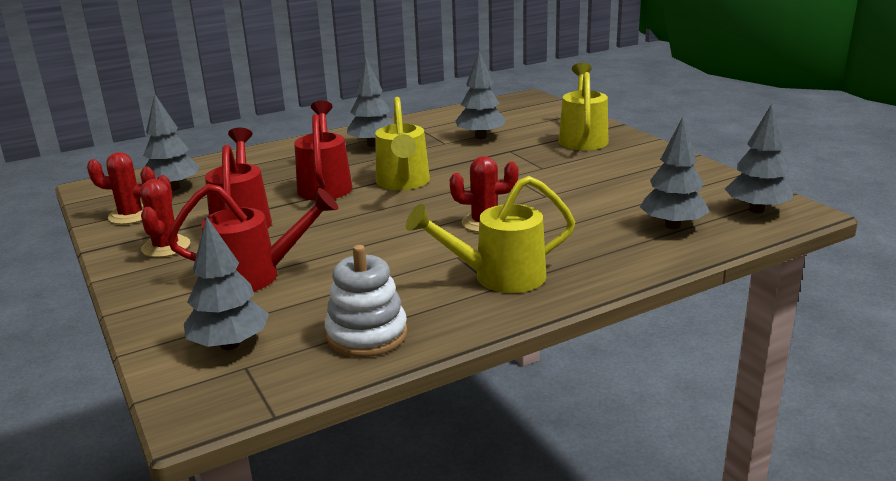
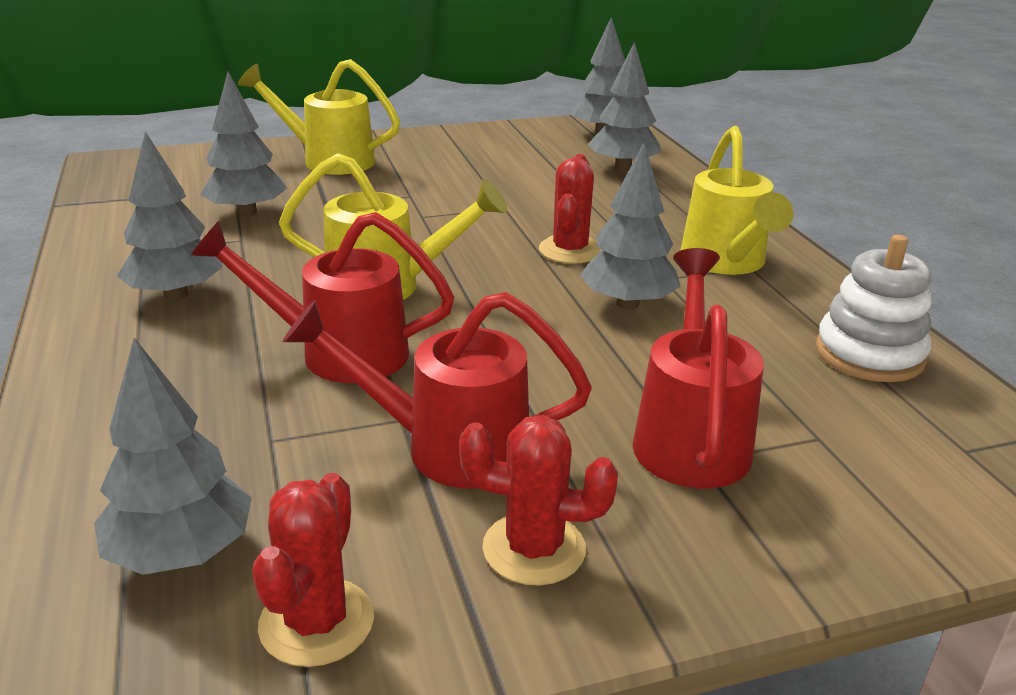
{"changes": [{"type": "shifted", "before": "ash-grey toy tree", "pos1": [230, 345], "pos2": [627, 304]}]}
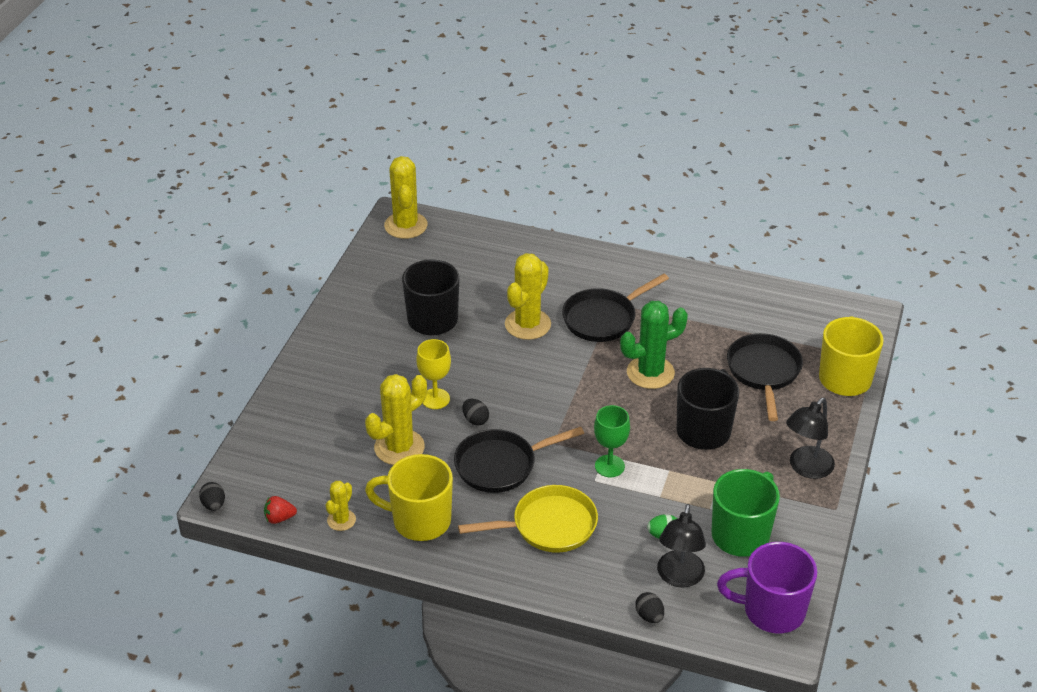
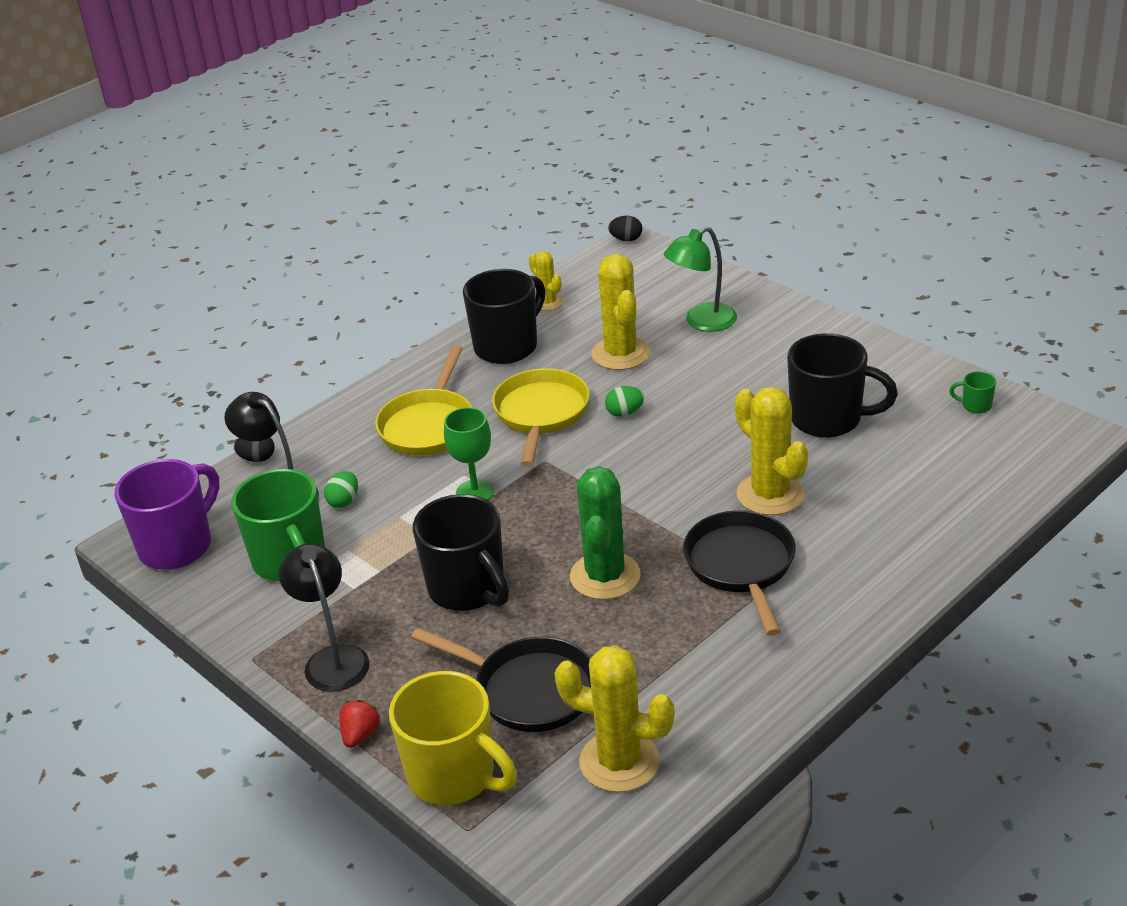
{"changes": [{"type": "shifted", "before": "red strawberry", "pos1": [279, 518], "pos2": [360, 735]}, {"type": "repainted", "before": "yellow mug", "after": "ebony mug", "pos1": [419, 521], "pos2": [507, 346]}, {"type": "repainted", "before": "ebony pan", "after": "yellow pan", "pos1": [500, 465], "pos2": [541, 414]}, {"type": "shifted", "before": "yellow prickly plant", "pos1": [406, 225], "pos2": [619, 762]}, {"type": "repainted", "before": "ebony toy egg", "after": "leaf-green toy egg", "pos1": [475, 420], "pos2": [624, 413]}, {"type": "new", "after": "leaf-green reading lamp", "pos2": [702, 322]}, {"type": "new", "after": "leaf-green mug", "pos2": [975, 406]}, {"type": "gone", "before": "yellow chalice", "pos1": [435, 399]}]}
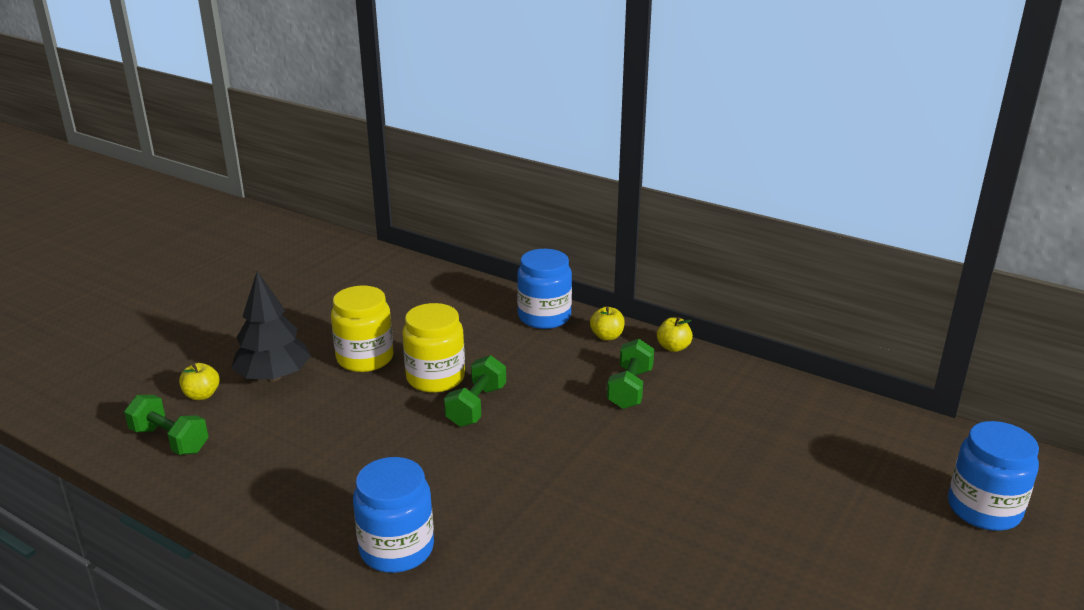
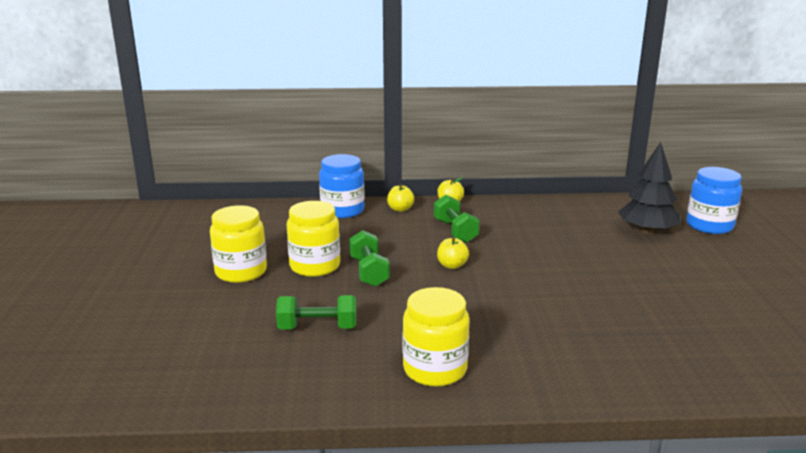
{"changes": [{"type": "shifted", "before": "leaf-green free weight", "pos1": [170, 440], "pos2": [317, 328]}, {"type": "repainted", "before": "cobalt jar", "after": "yellow jar", "pos1": [397, 549], "pos2": [435, 369]}, {"type": "shifted", "before": "yellow apple", "pos1": [202, 395], "pos2": [452, 265]}, {"type": "shifted", "before": "ebony toy tree", "pos1": [273, 376], "pos2": [647, 231]}]}
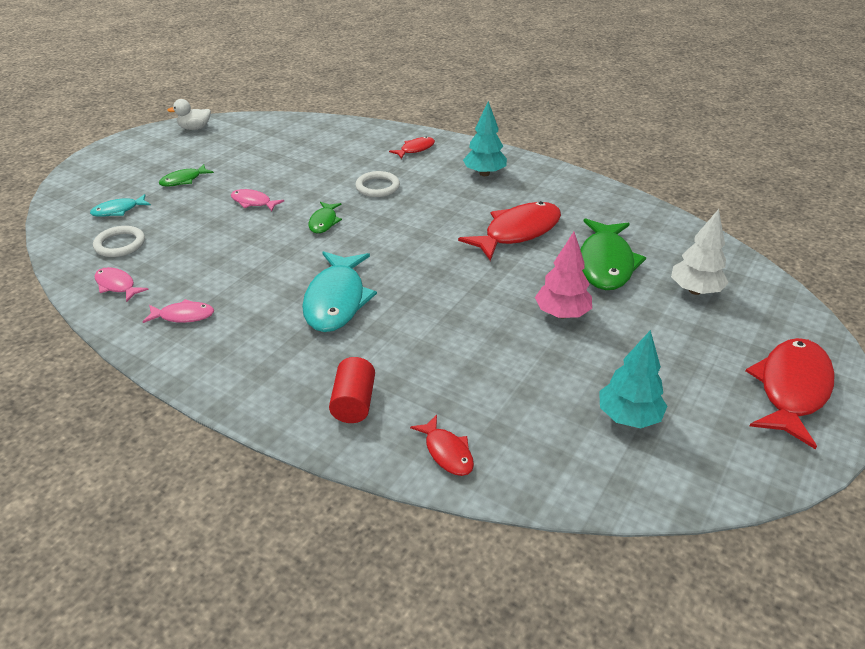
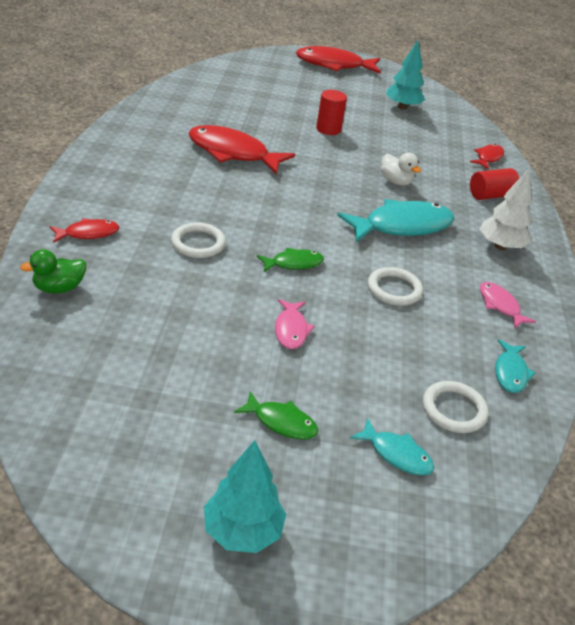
{"changes": [{"type": "new", "after": "leaf-green toy duck", "pos2": [59, 288]}, {"type": "rotated", "before": "red fish", "pos1": [415, 149], "pos2": [88, 233], "turn": 135}, {"type": "shifted", "before": "aqua toy tree", "pos1": [484, 173], "pos2": [242, 531]}, {"type": "swapped", "before": "pink toy tree", "after": "red solid cylinder", "pos1": [562, 314], "pos2": [328, 129]}, {"type": "new", "after": "white torus", "pos2": [394, 289]}, {"type": "shifted", "before": "white toy duck", "pos1": [195, 128], "pos2": [396, 181]}, {"type": "shifted", "before": "white toy tree", "pos1": [695, 290], "pos2": [500, 246]}, {"type": "repainted", "before": "pink fish", "after": "aqua fish", "pos1": [117, 285], "pos2": [510, 372]}, {"type": "gone", "before": "leaf-green fish", "pos1": [606, 263]}]}
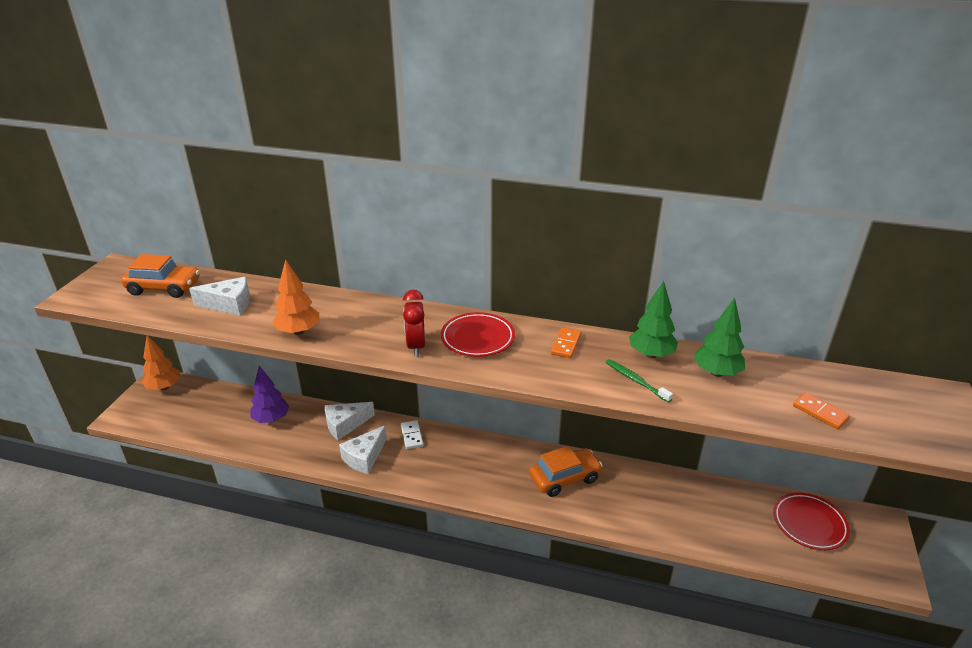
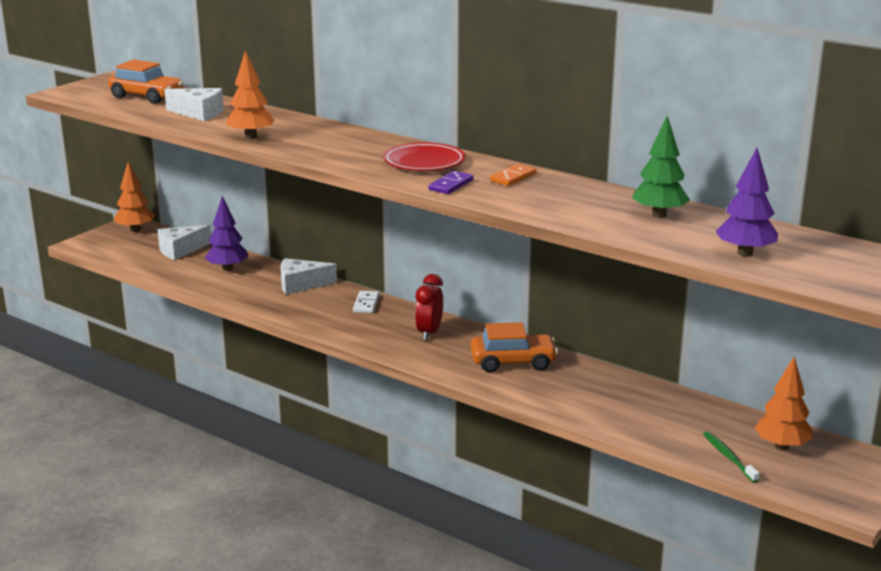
{"changes": [{"type": "shifted", "before": "white cheese wedge", "pos1": [364, 457], "pos2": [180, 250]}, {"type": "shifted", "before": "red bedside clock", "pos1": [416, 346], "pos2": [429, 333]}, {"type": "new", "after": "violet domino piece", "pos2": [451, 185]}, {"type": "shifted", "before": "leaf-green toothbrush", "pos1": [635, 380], "pos2": [728, 457]}, {"type": "swapped", "before": "orange-coloured domino piece", "after": "violet toy tree", "pos1": [820, 412], "pos2": [745, 253]}, {"type": "swapped", "before": "red dinner plate", "after": "orange-coloured toy tree", "pos1": [809, 524], "pos2": [781, 446]}, {"type": "gone", "before": "leaf-green toy tree", "pos1": [651, 354]}]}
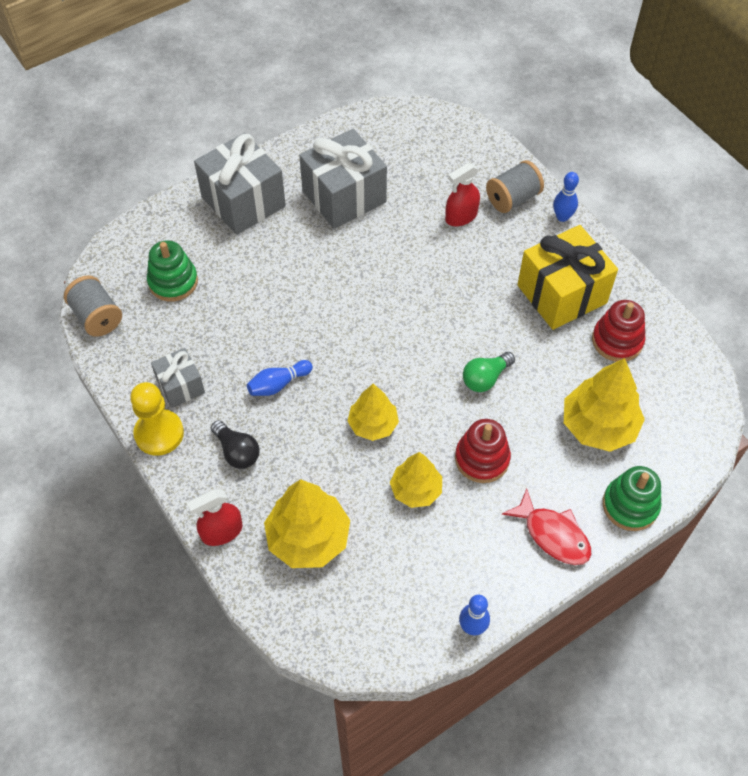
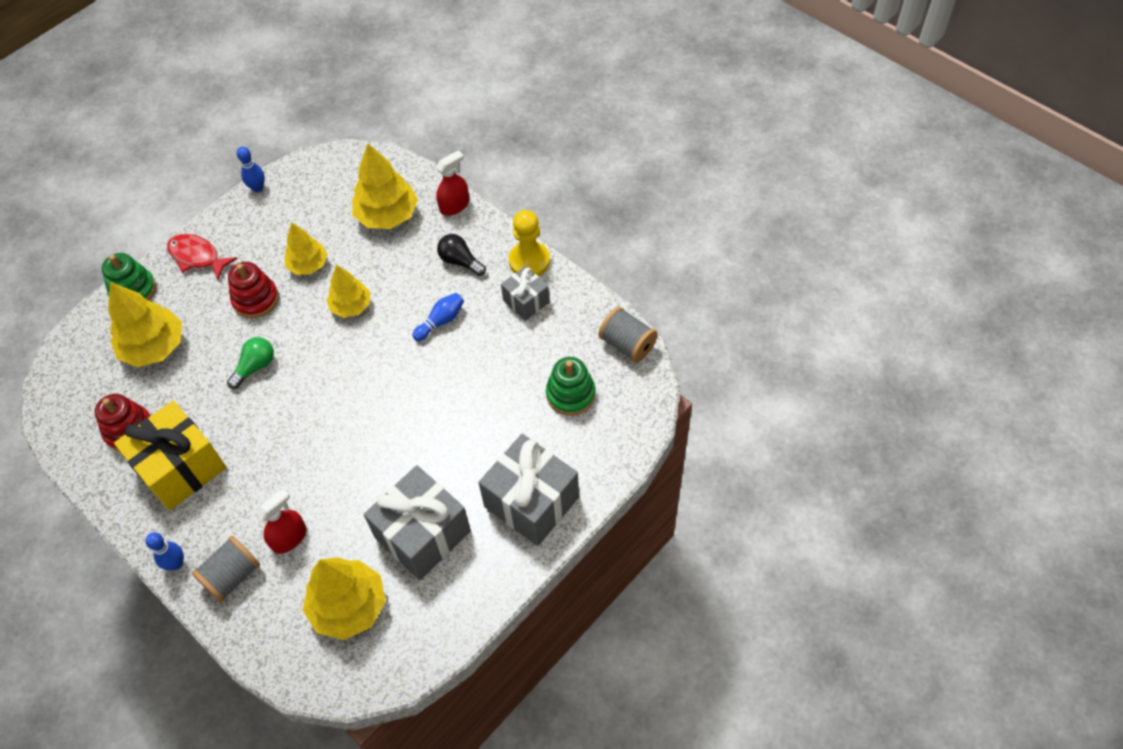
{"changes": [{"type": "new", "after": "yellow toy tree", "pos2": [349, 606]}]}
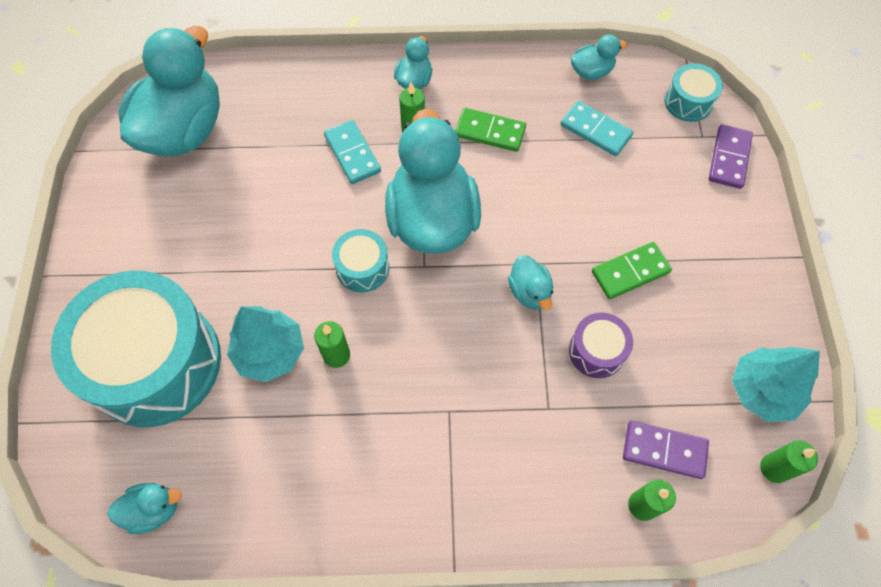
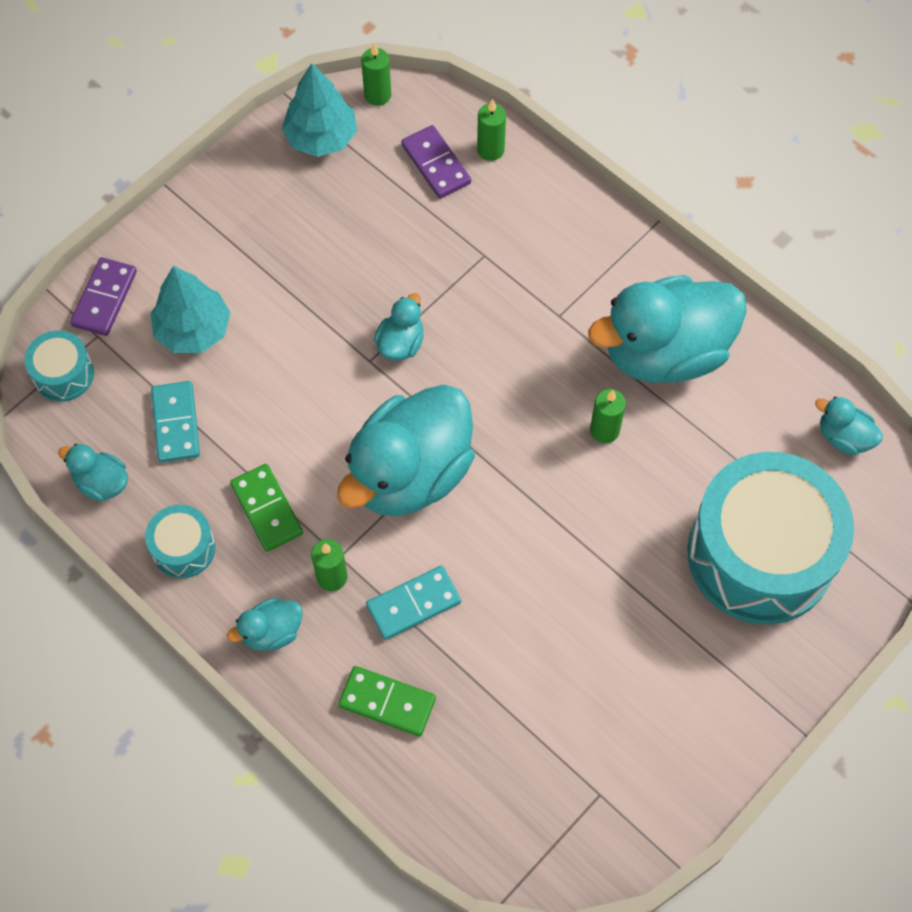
{"changes": [{"type": "rotated", "before": "violet domino piece", "pos1": [729, 158], "pos2": [105, 299], "turn": -45}, {"type": "shifted", "before": "aqua toy drum", "pos1": [362, 268], "pos2": [183, 548]}, {"type": "shifted", "before": "aqua toy tree", "pos1": [270, 352], "pos2": [193, 330]}, {"type": "shifted", "before": "leaf-green domino piece", "pos1": [630, 272], "pos2": [387, 702]}, {"type": "rotated", "before": "aqua domino piece", "pos1": [352, 154], "pos2": [413, 604], "turn": 45}, {"type": "shifted", "before": "aqua toy duck", "pos1": [184, 130], "pos2": [665, 352]}, {"type": "gone", "before": "violet toy drum", "pos1": [596, 351]}]}
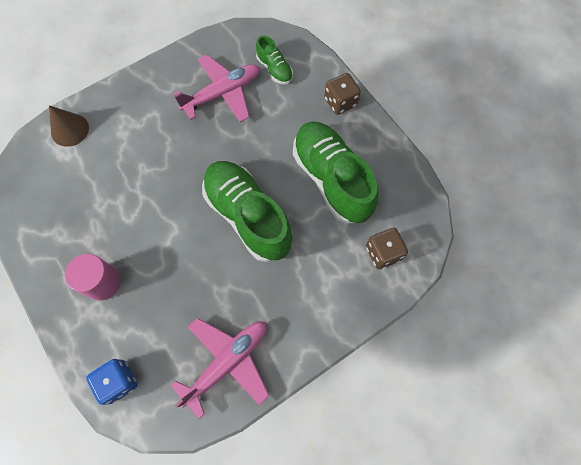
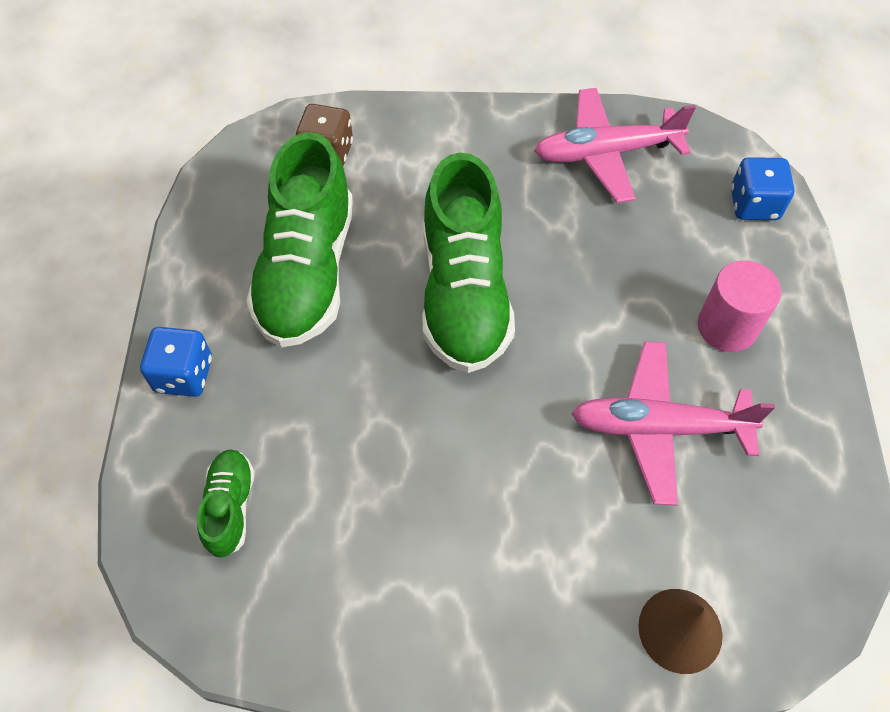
{"changes": [{"type": "repainted", "before": "russet die", "after": "cobalt die", "pos1": [340, 102], "pos2": [184, 375]}, {"type": "shifted", "before": "pink aeroplane", "pos1": [223, 93], "pos2": [658, 427]}]}
